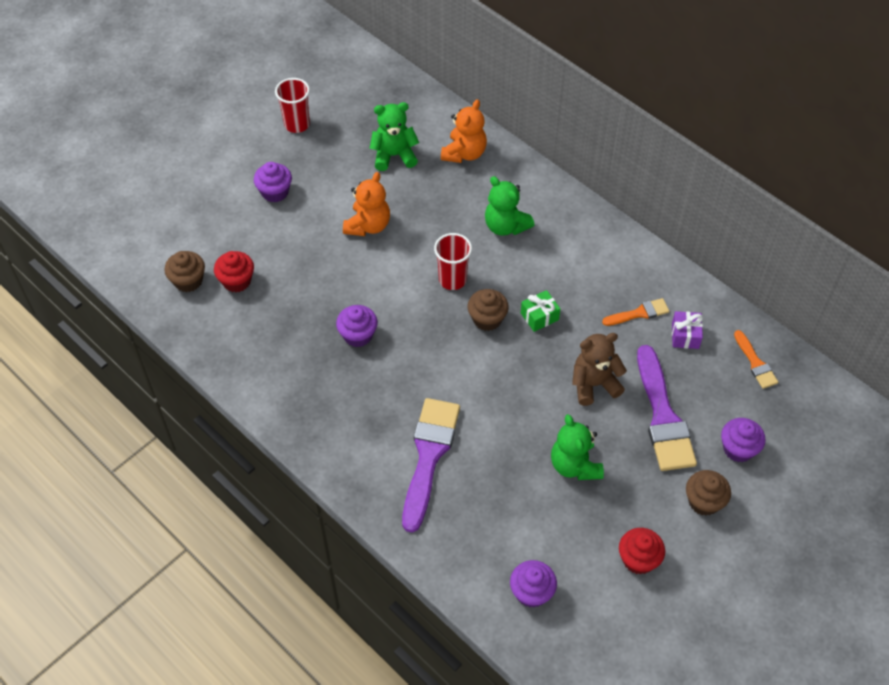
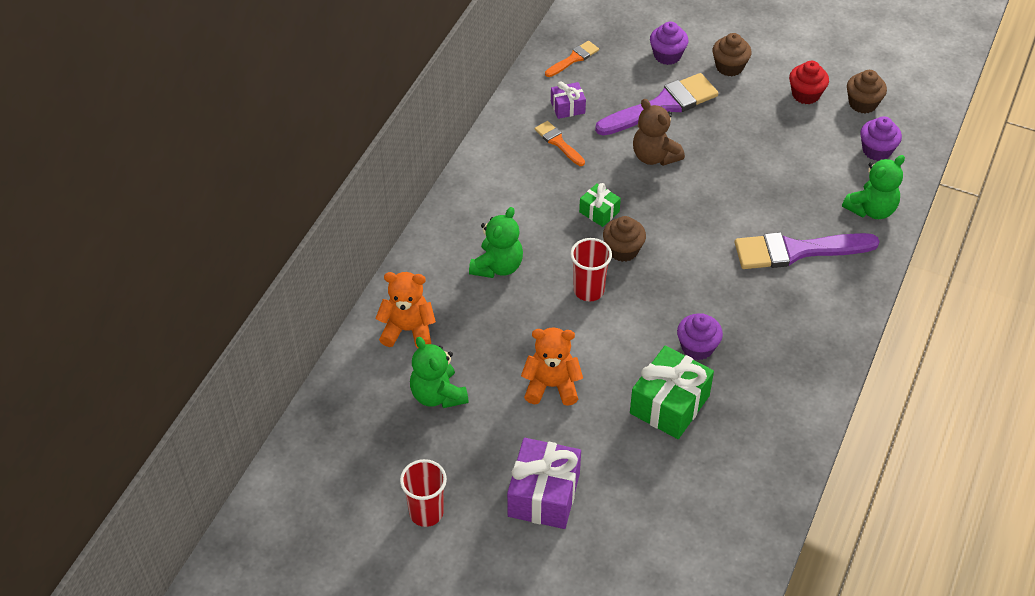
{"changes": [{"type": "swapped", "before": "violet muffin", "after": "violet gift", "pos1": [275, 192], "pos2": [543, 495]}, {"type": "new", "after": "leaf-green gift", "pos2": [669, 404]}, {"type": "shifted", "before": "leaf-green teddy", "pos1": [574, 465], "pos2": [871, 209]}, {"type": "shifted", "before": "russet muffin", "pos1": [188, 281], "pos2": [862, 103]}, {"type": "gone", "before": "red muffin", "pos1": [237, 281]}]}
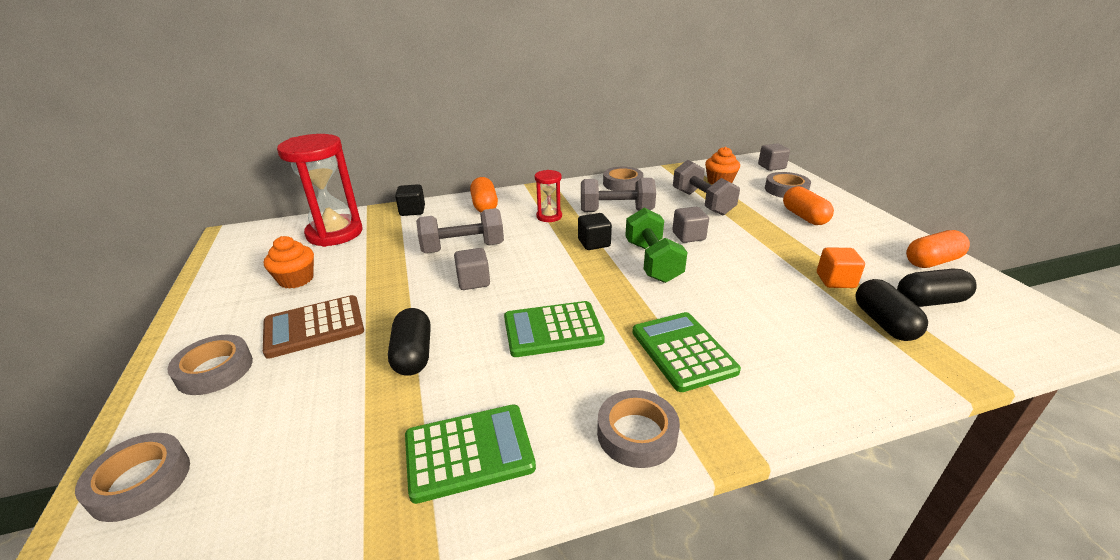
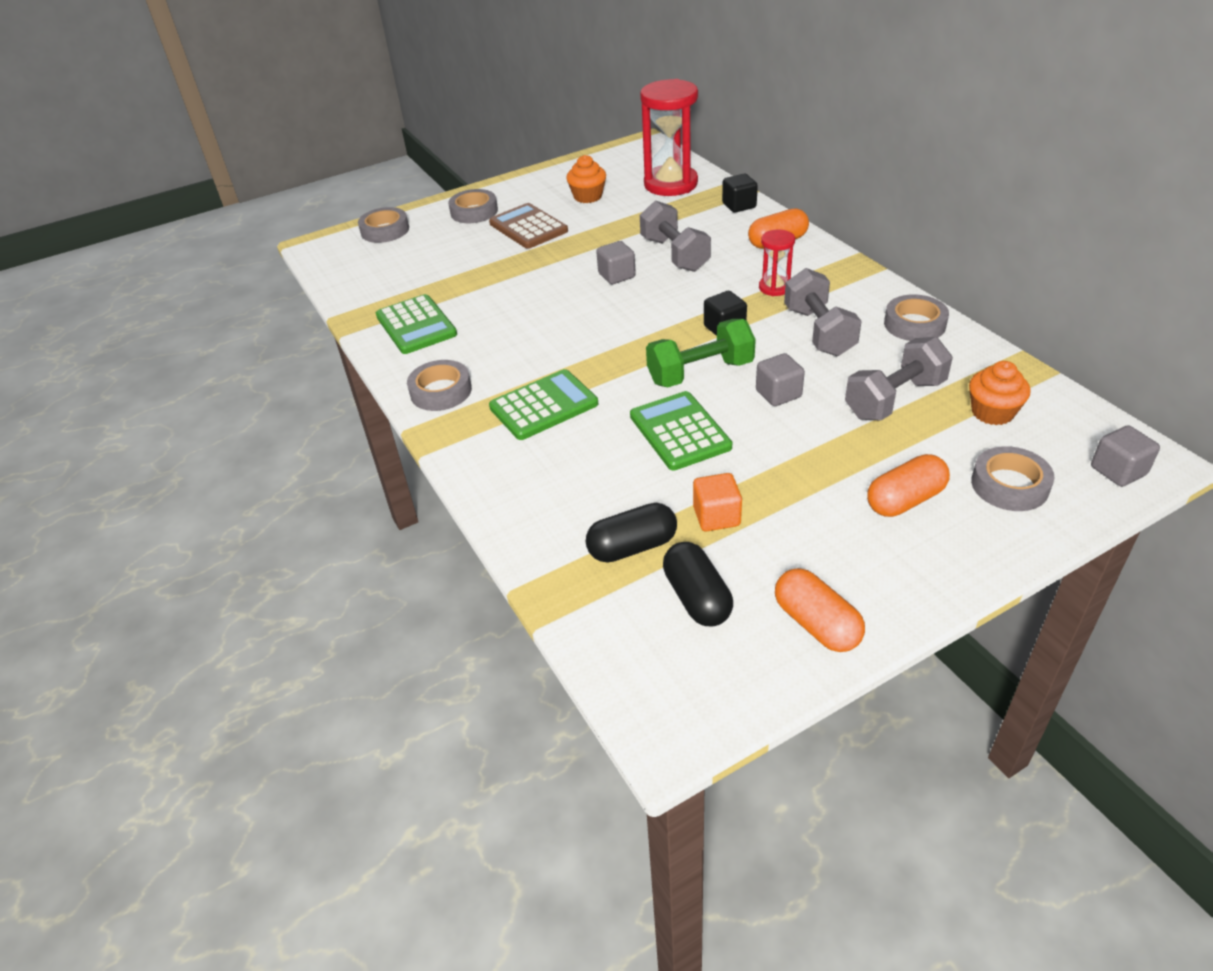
{"changes": [{"type": "shifted", "before": "leaf-green adding machine", "pos1": [552, 330], "pos2": [680, 431]}, {"type": "gone", "before": "ebony pill shape", "pos1": [413, 355]}]}
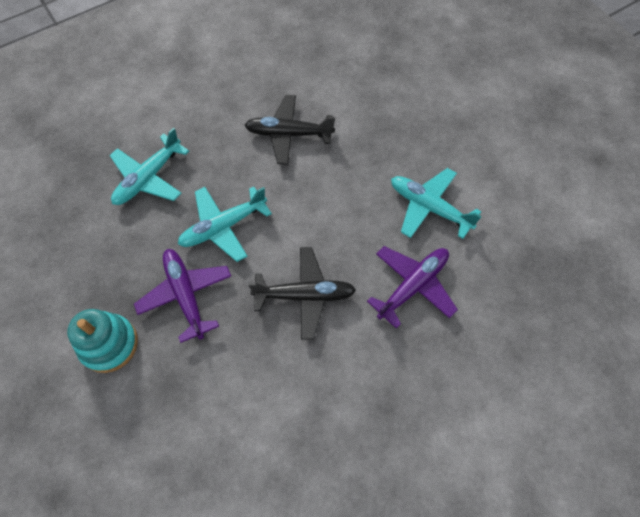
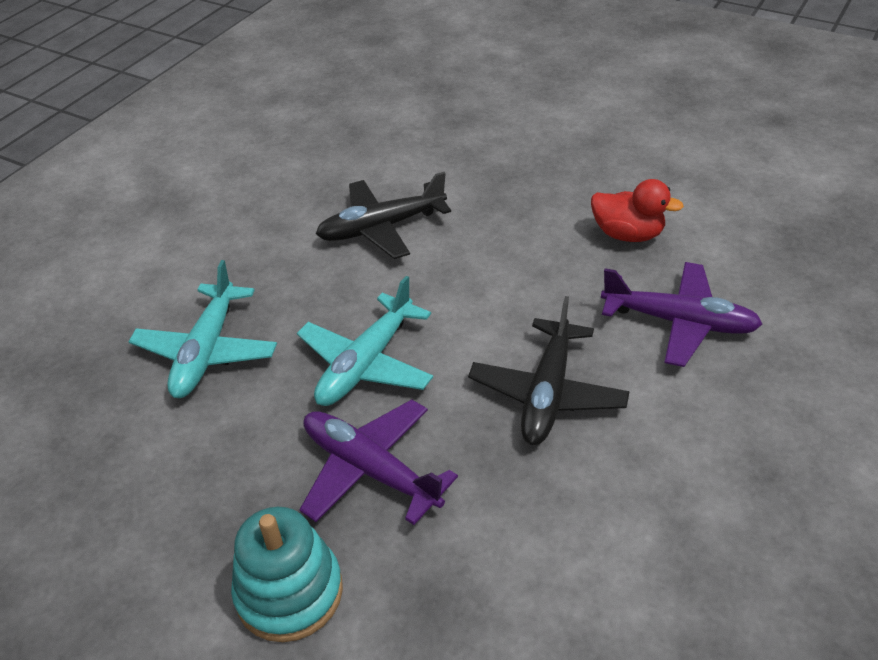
{"changes": [{"type": "rotated", "before": "ebony aeroplane", "pos1": [305, 295], "pos2": [547, 393], "turn": 135}, {"type": "swapped", "before": "aqua aeroplane", "after": "red toy duck", "pos1": [429, 207], "pos2": [627, 234]}, {"type": "rotated", "before": "violet aeroplane", "pos1": [413, 286], "pos2": [679, 322], "turn": 90}]}
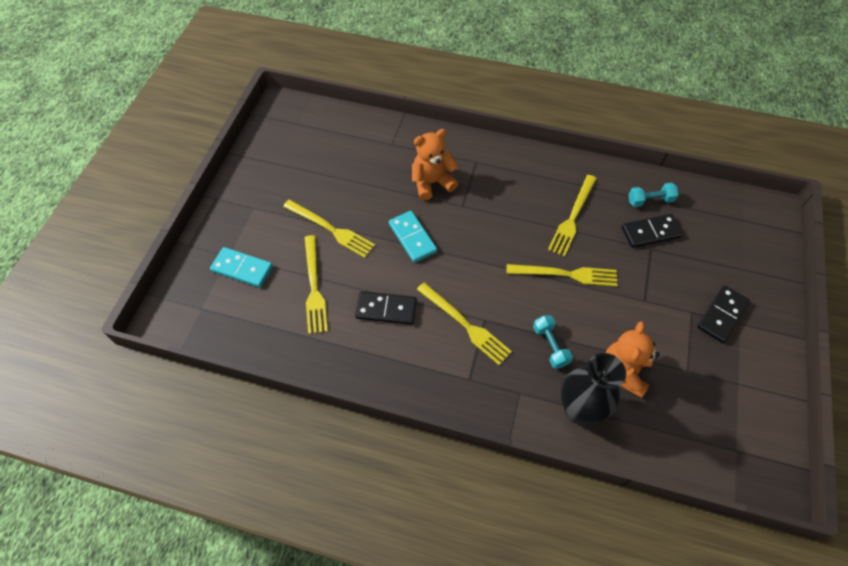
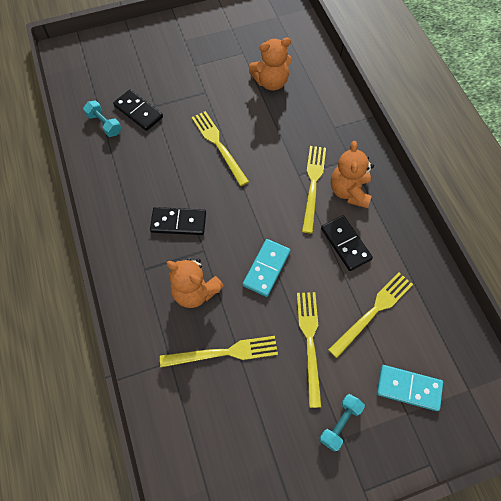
{"changes": [{"type": "shifted", "before": "ebony domino piece", "pos1": [722, 315], "pos2": [178, 222]}, {"type": "shifted", "before": "yellow table fork", "pos1": [572, 217], "pos2": [223, 352]}, {"type": "shifted", "before": "aqua free weight", "pos1": [550, 346], "pos2": [340, 423]}, {"type": "new", "after": "orange-coloured teddy", "pos2": [349, 191]}, {"type": "rotated", "before": "aqua domino piece", "pos1": [242, 269], "pos2": [408, 388], "turn": -60}, {"type": "gone", "before": "ebony flower vase", "pos1": [578, 410]}]}
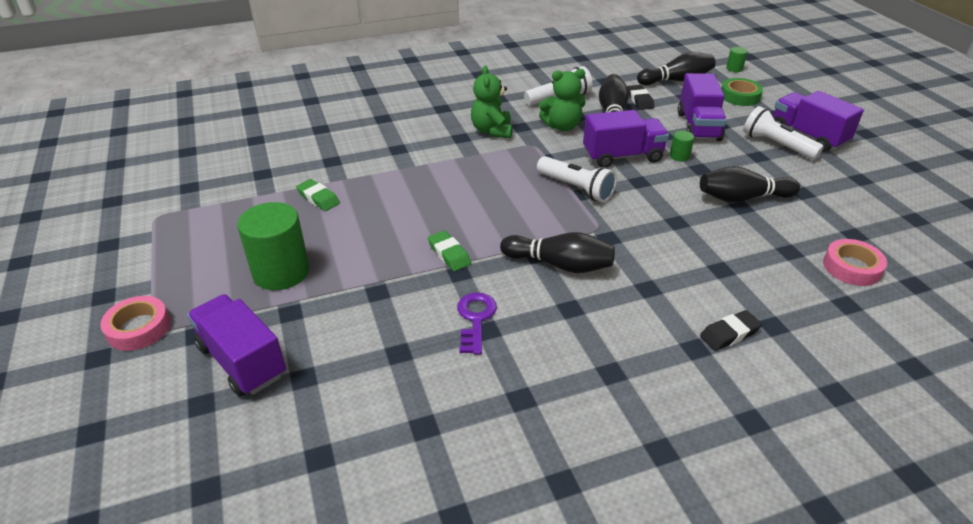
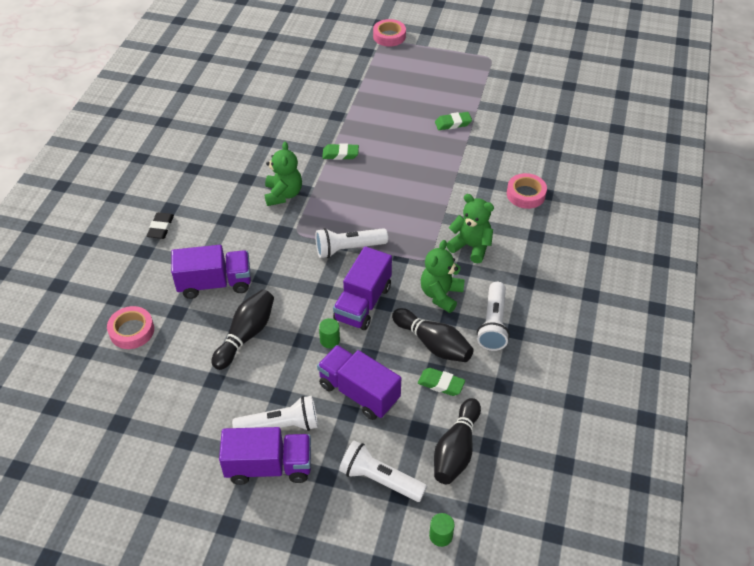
{"changes": [{"type": "shifted", "before": "violet toy truck", "pos1": [242, 361], "pos2": [215, 283]}, {"type": "swapped", "before": "ebony skittle", "after": "leaf-green teddy", "pos1": [560, 265], "pos2": [283, 194]}, {"type": "swapped", "before": "leaf-green tape", "after": "white torch", "pos1": [740, 96], "pos2": [380, 479]}, {"type": "repainted", "before": "ebony pencil eraser", "after": "leaf-green pencil eraser", "pos1": [639, 100], "pos2": [441, 384]}, {"type": "new", "after": "pink tape", "pos2": [525, 194]}, {"type": "gone", "before": "leaf-green solid cylinder", "pos1": [281, 272]}, {"type": "gone", "before": "violet key", "pos1": [475, 319]}]}
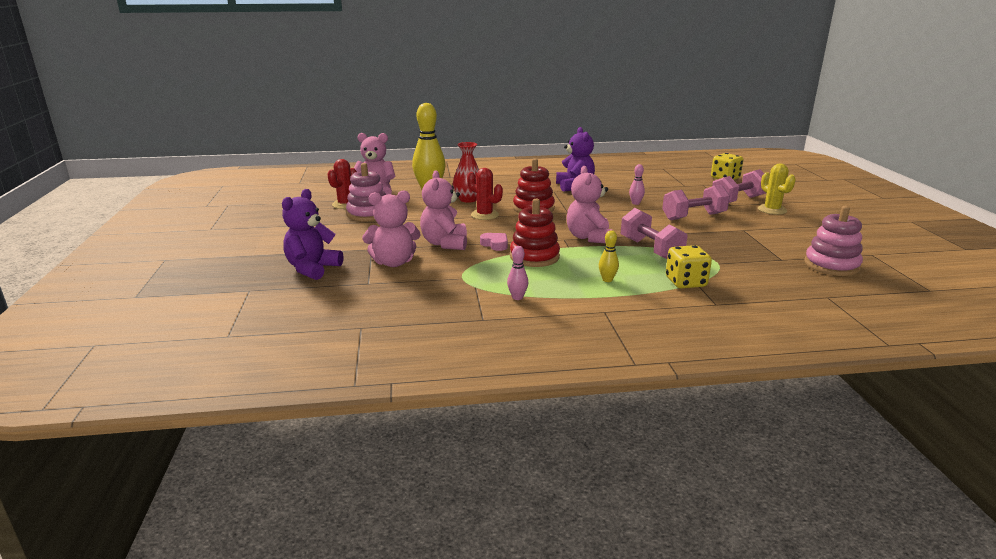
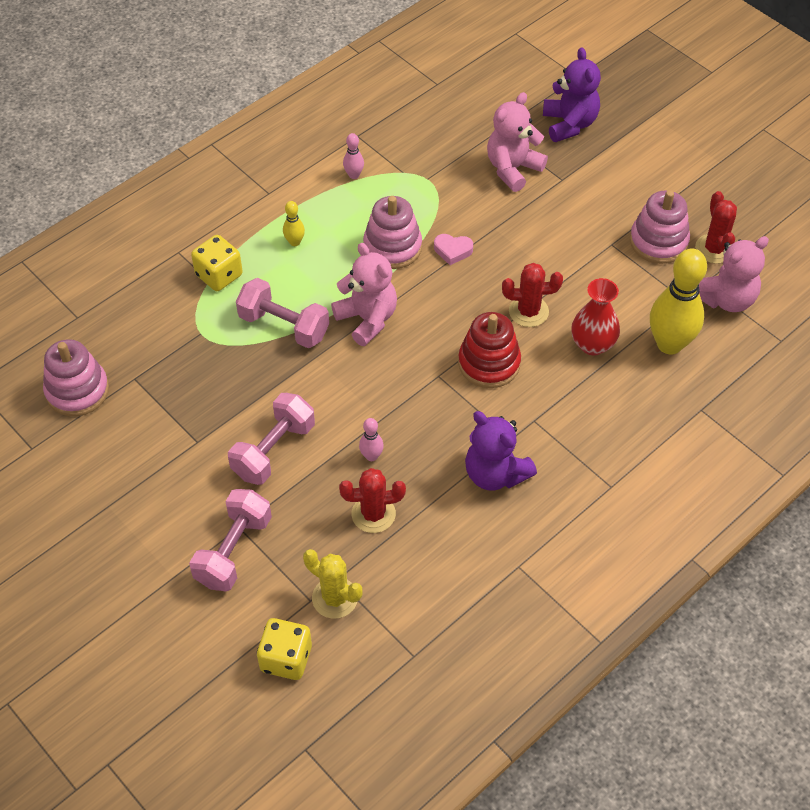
{"changes": [{"type": "shifted", "before": "yellow prickly plant", "pos1": [772, 210], "pos2": [335, 598]}, {"type": "new", "after": "red prickly plant", "pos2": [373, 514]}, {"type": "repainted", "before": "red stacking toy", "after": "pink stacking toy", "pos1": [534, 257], "pos2": [392, 247]}, {"type": "gone", "before": "pink teddy", "pos1": [445, 244]}]}
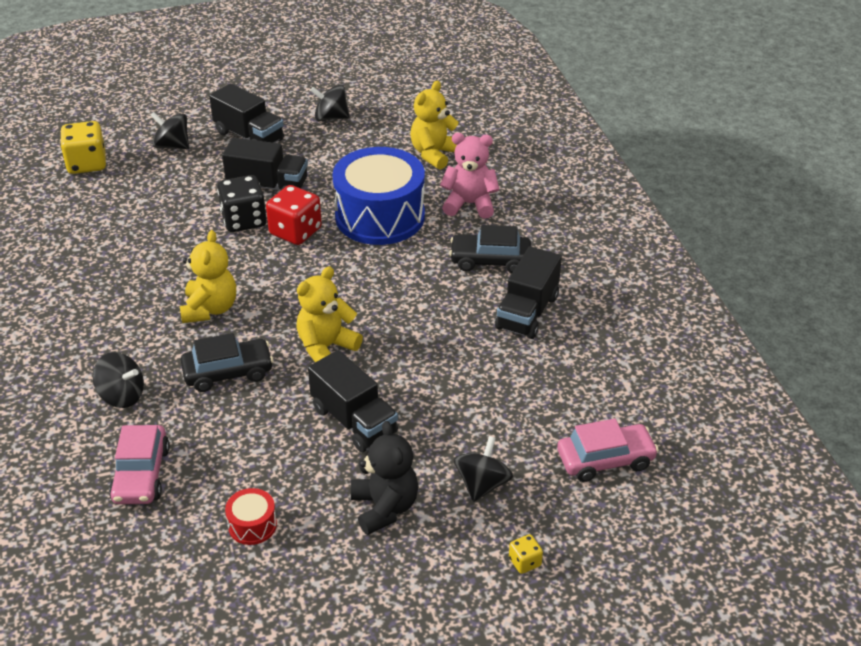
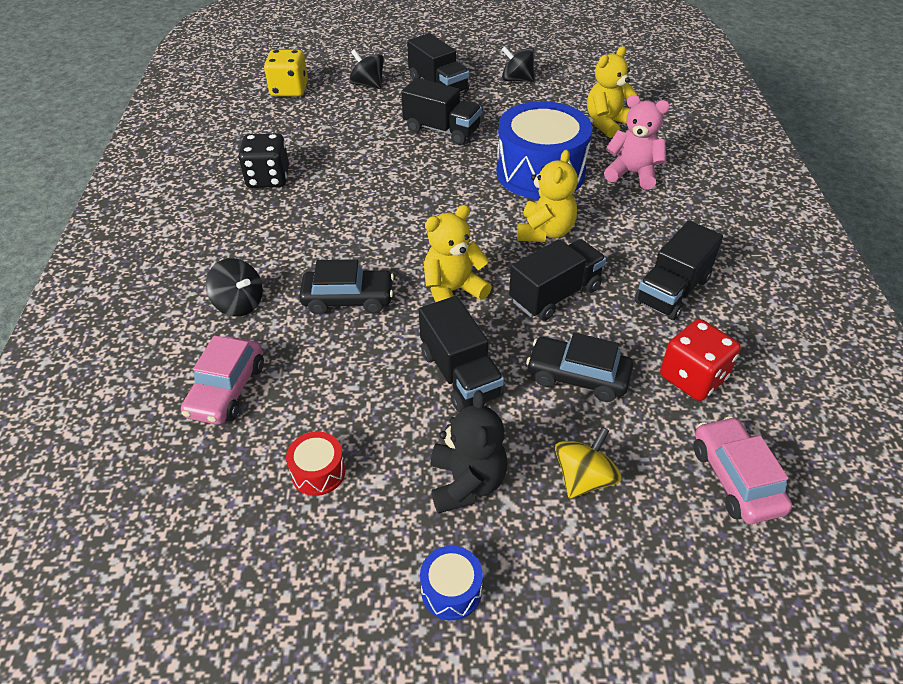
{"changes": [{"type": "shifted", "before": "ebony die", "pos1": [244, 220], "pos2": [268, 178]}, {"type": "new", "after": "cobalt toy drum", "pos2": [451, 590]}, {"type": "new", "after": "ebony toy truck", "pos2": [555, 295]}, {"type": "shifted", "before": "yellow teddy", "pos1": [210, 309], "pos2": [545, 232]}, {"type": "shifted", "before": "ebony automobile", "pos1": [490, 260], "pos2": [577, 376]}, {"type": "repainted", "before": "ebony spinning top", "after": "yellow spinning top", "pos1": [482, 484], "pos2": [584, 478]}, {"type": "shifted", "before": "red die", "pos1": [295, 231], "pos2": [692, 377]}, {"type": "rotated", "before": "pink automobile", "pos1": [605, 460], "pos2": [735, 478], "turn": -105}, {"type": "gone", "before": "yellow die", "pos1": [525, 562]}]}
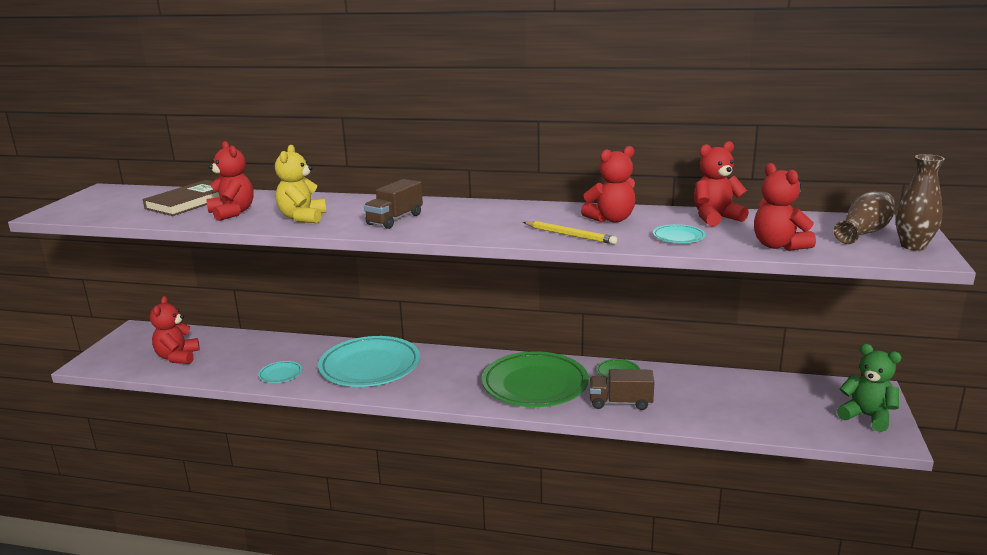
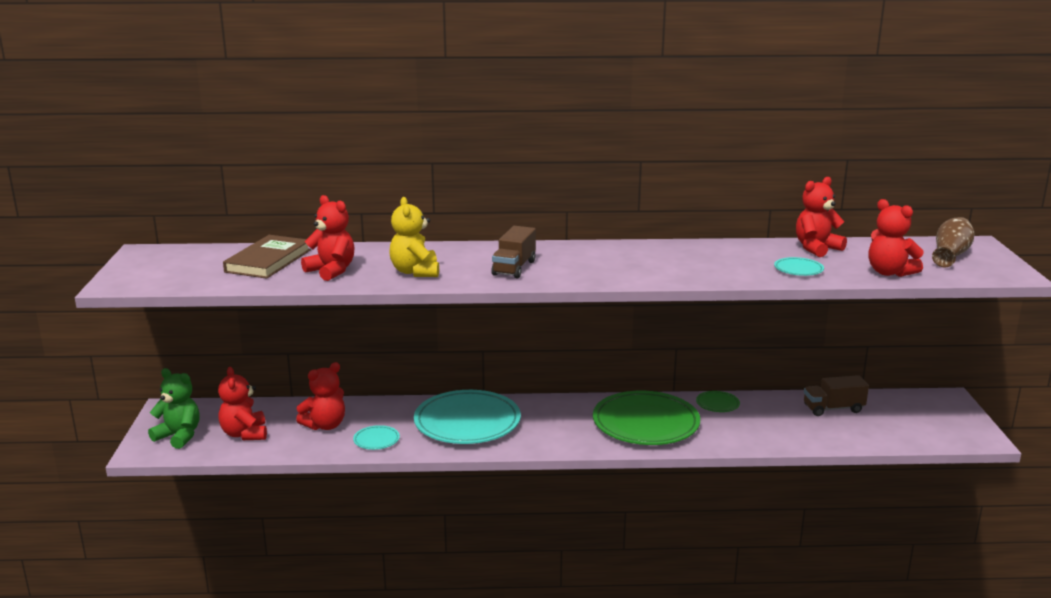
{"changes": [{"type": "shifted", "before": "leaf-green teddy", "pos1": [867, 416], "pos2": [179, 436]}, {"type": "shifted", "before": "red teddy", "pos1": [611, 219], "pos2": [325, 425]}, {"type": "shifted", "before": "russet toy truck", "pos1": [620, 403], "pos2": [833, 409]}, {"type": "gone", "before": "yellow pencil", "pos1": [570, 235]}, {"type": "gone", "before": "russet flower vase", "pos1": [913, 246]}]}
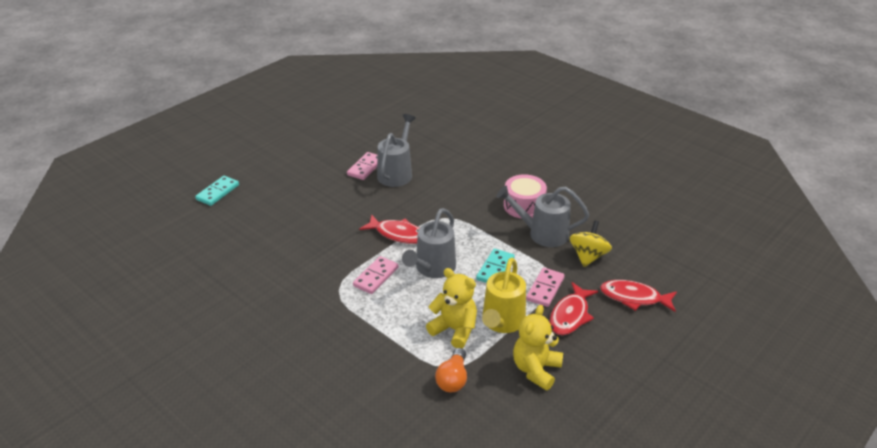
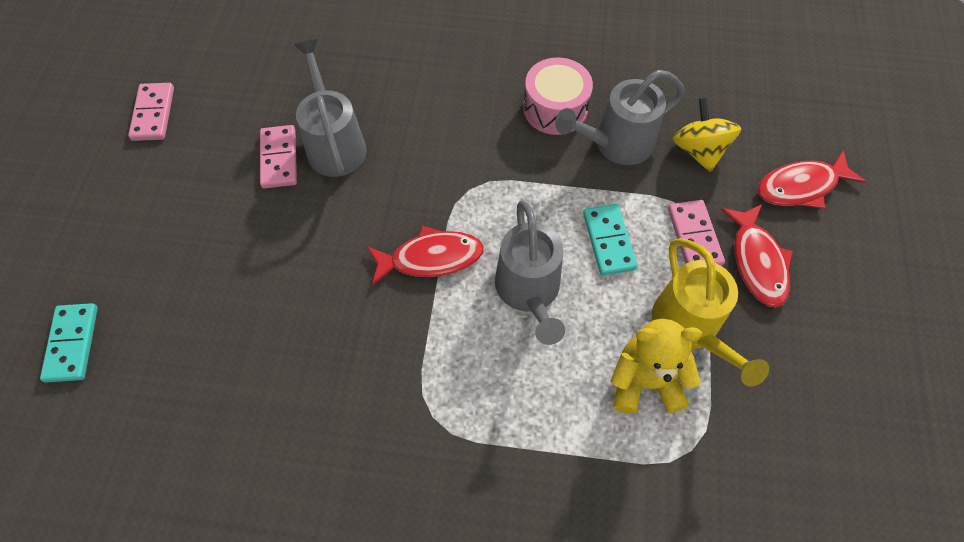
{"changes": [{"type": "shifted", "before": "pink domino piece", "pos1": [376, 277], "pos2": [153, 114]}, {"type": "gone", "before": "orange-coloured light bulb", "pos1": [453, 379]}, {"type": "gone", "before": "yellow teddy", "pos1": [536, 370]}]}
